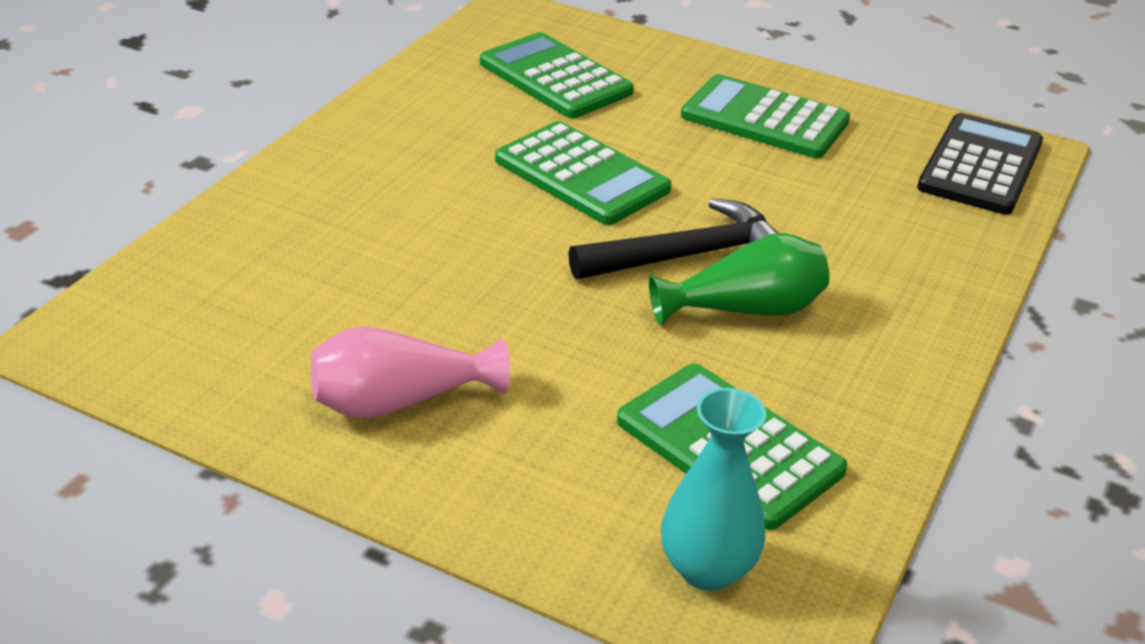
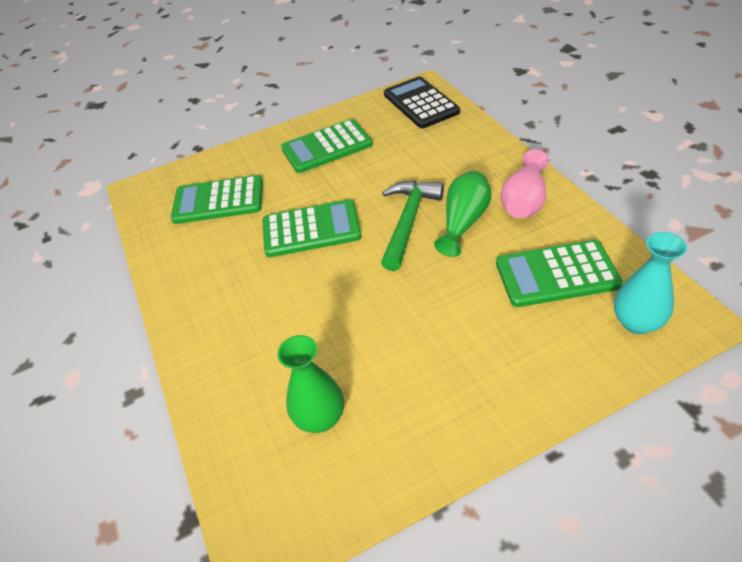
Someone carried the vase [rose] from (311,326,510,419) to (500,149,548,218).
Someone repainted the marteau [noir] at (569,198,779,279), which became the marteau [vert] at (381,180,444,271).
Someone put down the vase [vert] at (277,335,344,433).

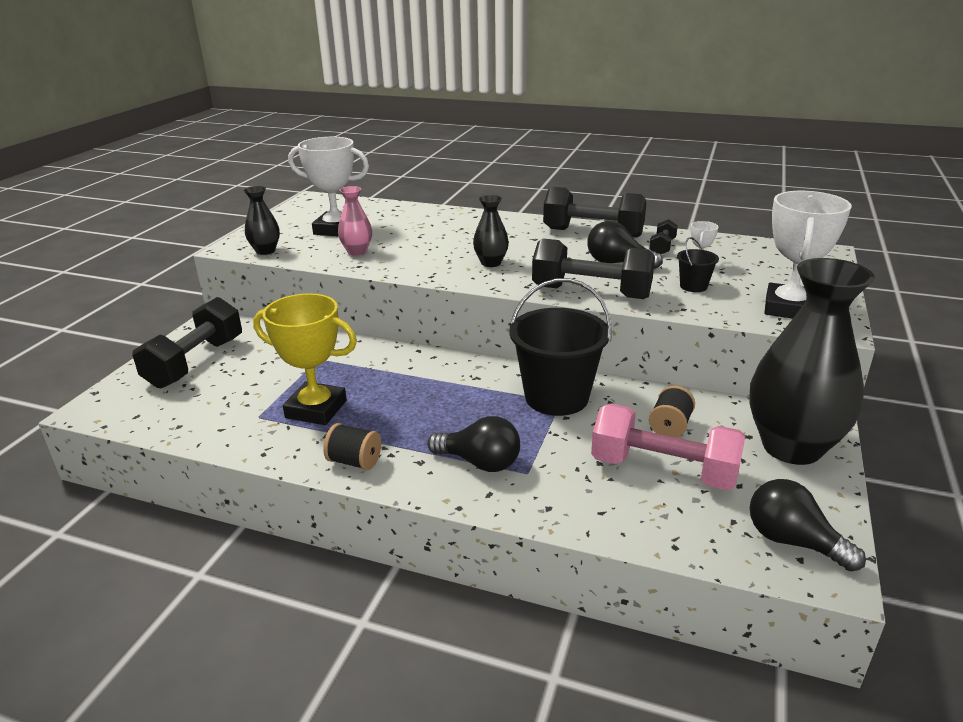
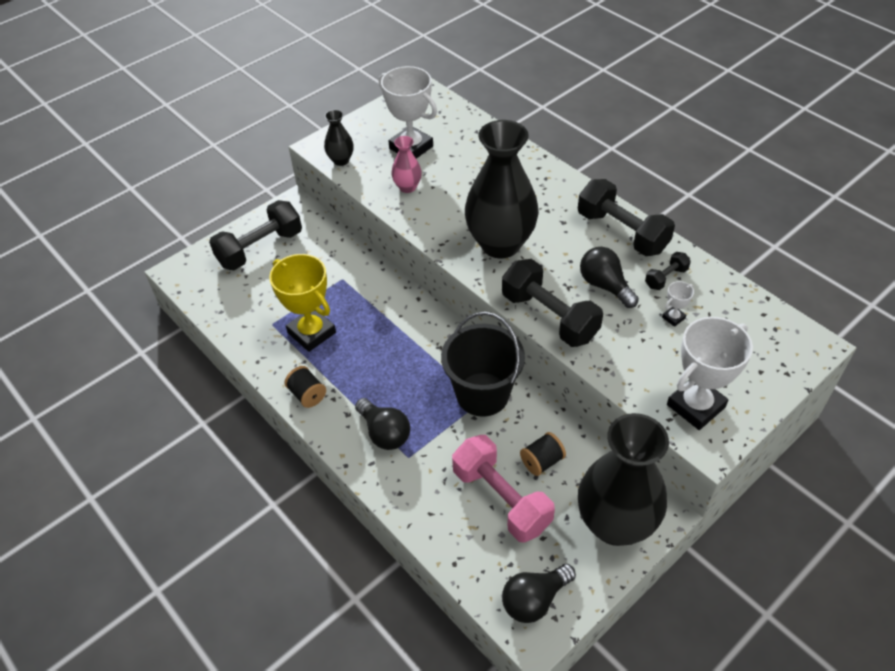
Someone scaled the vase [noir] at (473,195,509,267) by 2.23.
Someone took away the seau [noir] at (677,237,719,292).
Someone rotated the ampoule [noir] at (750,479,866,572) by 105 degrees counterclockwise.

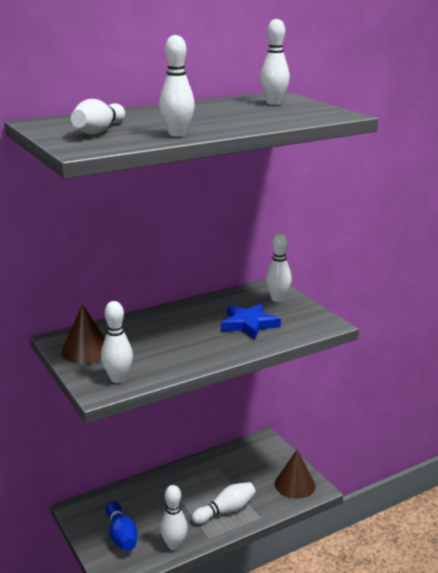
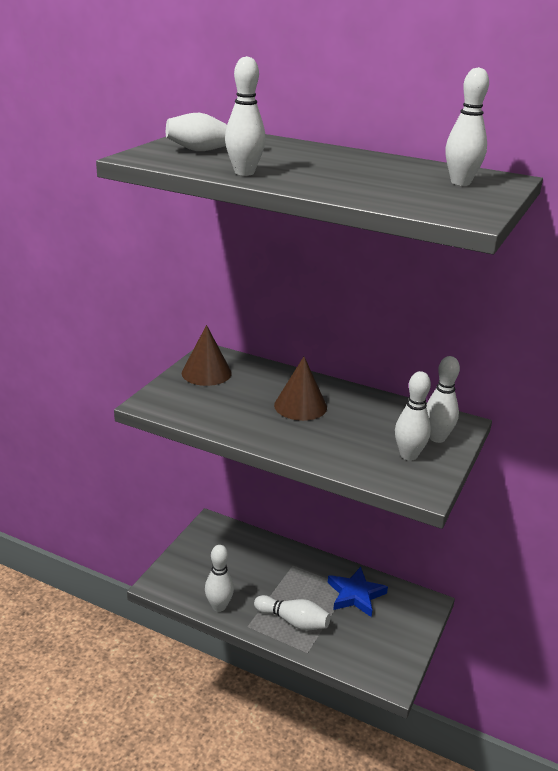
Someone carried the quille [blanc] from (101,301,133,383) to (395,371,431,461).
Someone took away the quille [bleu] at (106,501,137,551).
Someone carried the étoile [bleu] from (221,303,281,339) to (328,567,388,617).
Someone carried the cône [marron] from (275,450,315,499) to (274,357,327,421).

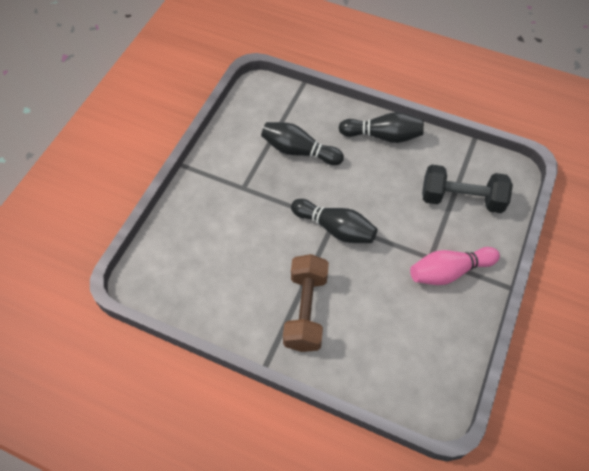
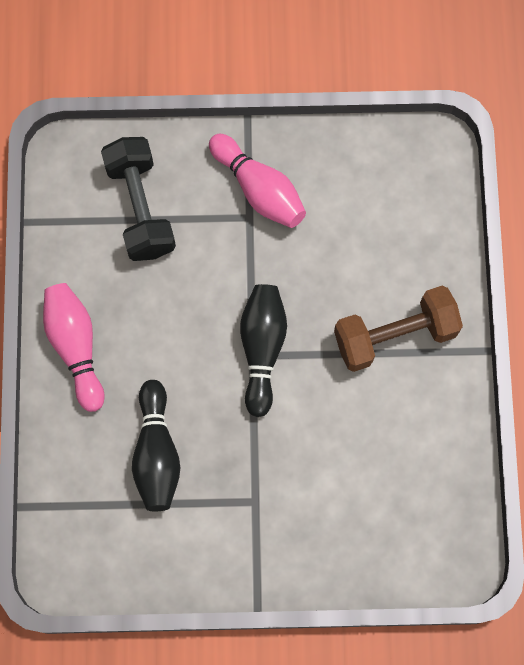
Someone repainted the quille [noir] at (339,112,424,143), which became the quille [rose] at (43,283,104,412).

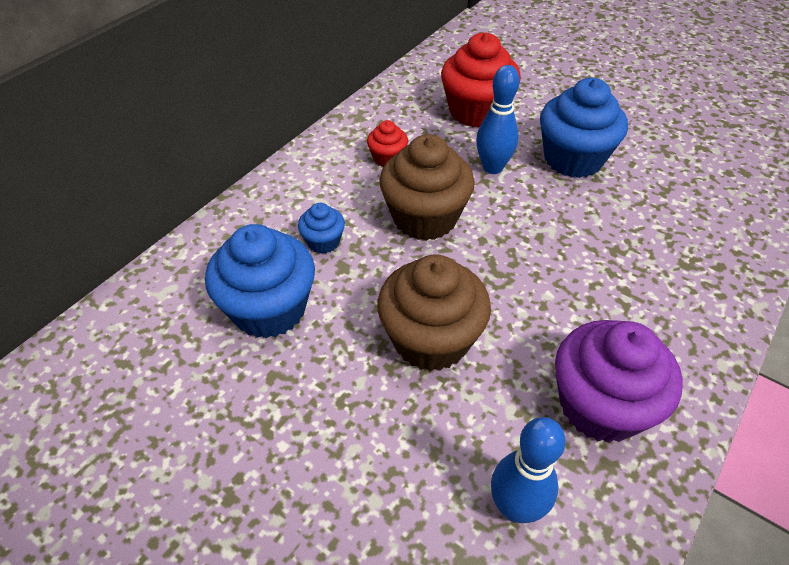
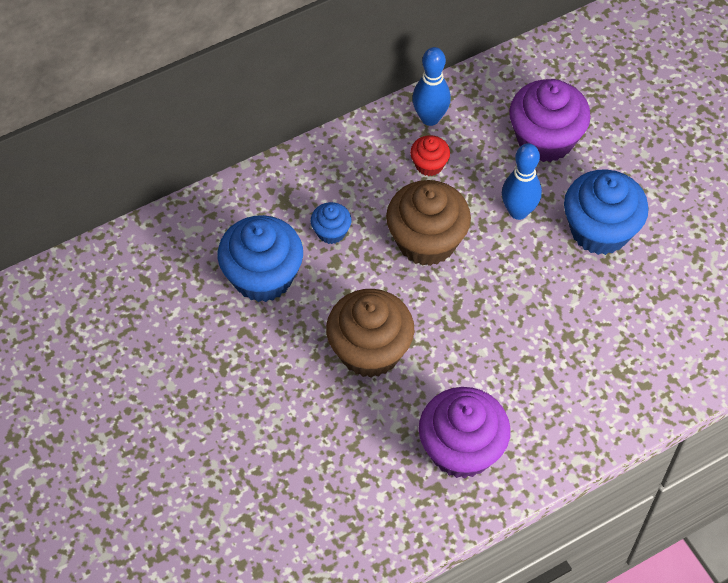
Someone repainted the muffin [rouge] at (441,32,521,128), which became the muffin [violet] at (509,79,591,162).
Someone carried the quille [bleu] from (491,417,566,523) to (412,47,451,126).

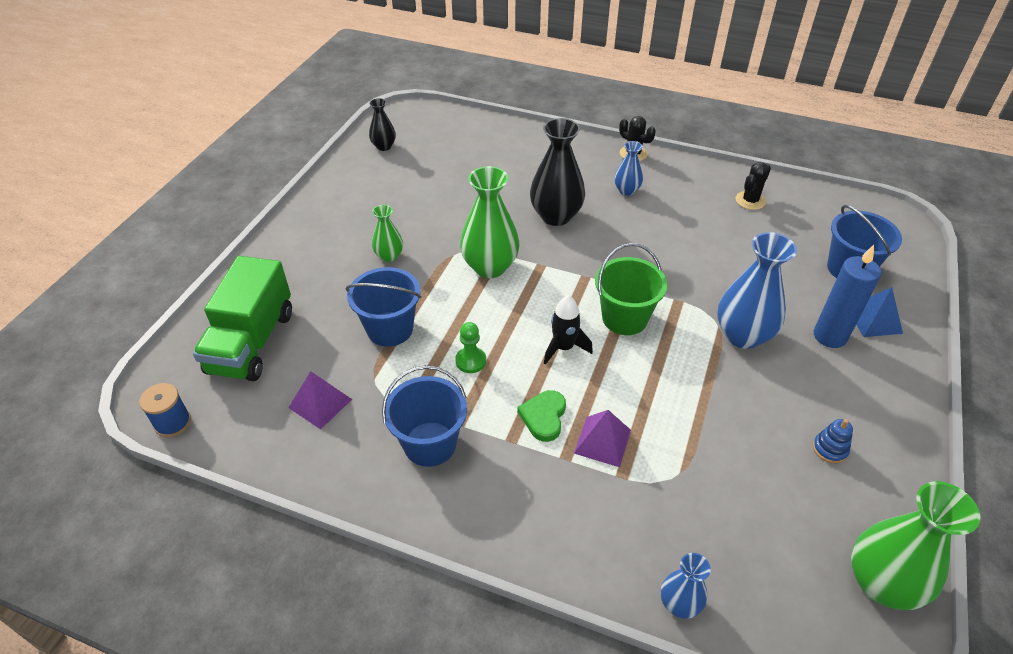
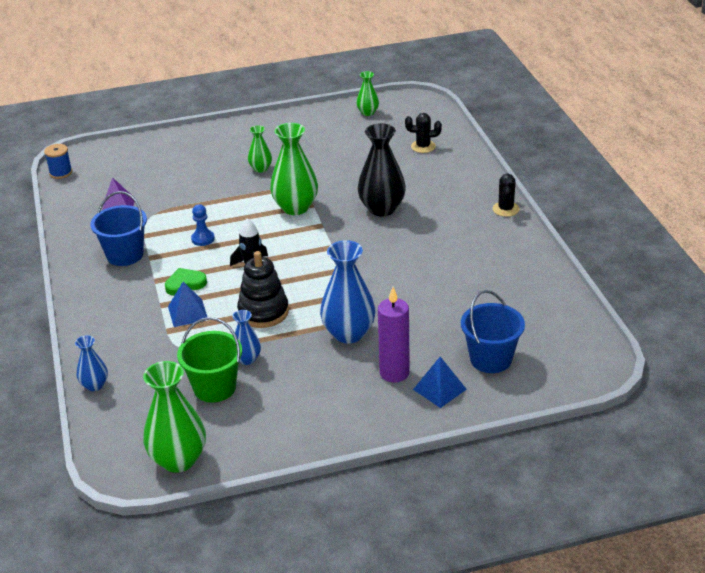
Someone took away the camion [vert] at (193,256,292,381).
Someone took away the seau [bleu] at (346,267,421,347).
Someone repainted the vase [noir] at (369,98,396,151), which became the vase [vert] at (356,71,379,116).
Someone repainted the pion [vert] at (455,322,486,373), which became the pion [bleu] at (191,204,215,246).
Someone repainted the pyramide [violet] at (574,410,631,467), which became the pyramide [bleu] at (168,282,207,327).
Someone carried the seau [vert] from (595,243,668,335) to (177,317,242,403).
Someone carried the vase [bleu] from (614,141,643,196) to (233,310,261,365).
Someone carried the cactus [noir] from (735,162,771,210) to (405,113,442,153).
Someone took away the jouet à empiler [bleu] at (813,419,853,464).
Someone repainted the bougie [bleu] at (814,245,881,348), which became the bougie [violet] at (378,287,410,383).
Someone put down the jouet à empiler [noir] at (237,251,289,328).

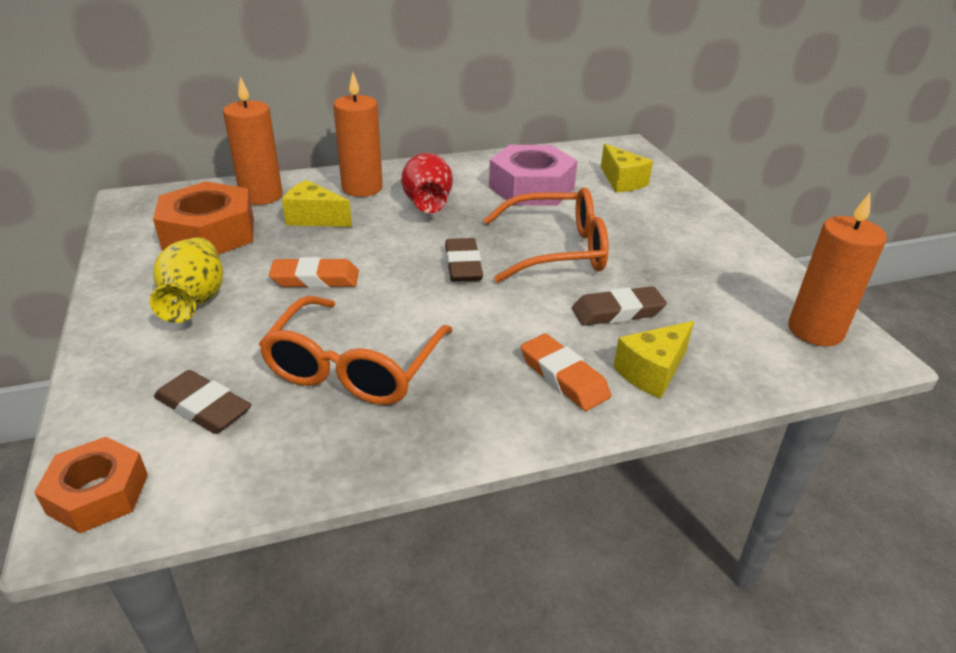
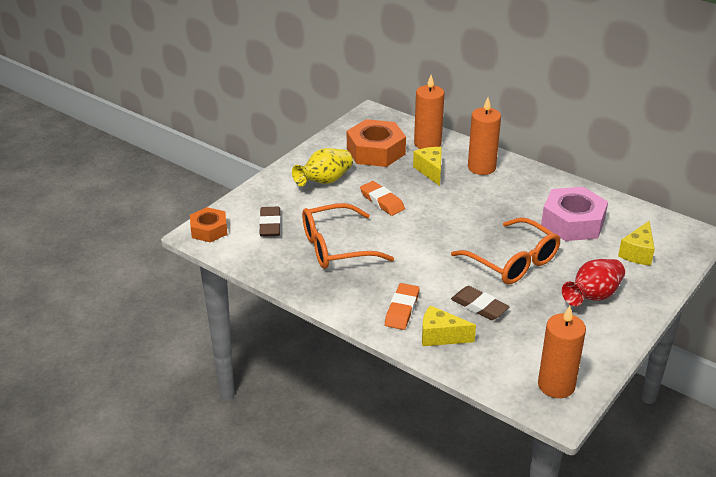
Someone carried the vase [rouge] from (401,153,453,213) to (562,259,625,306).
Someone took away the gomme [marron] at (445,238,483,282).

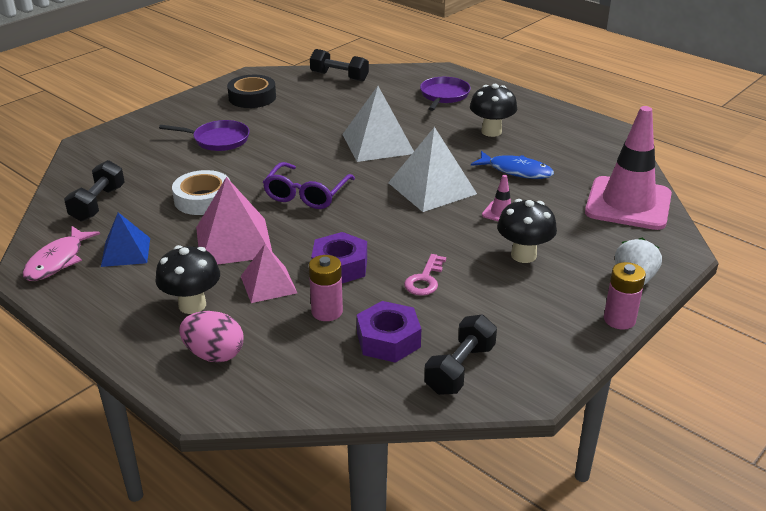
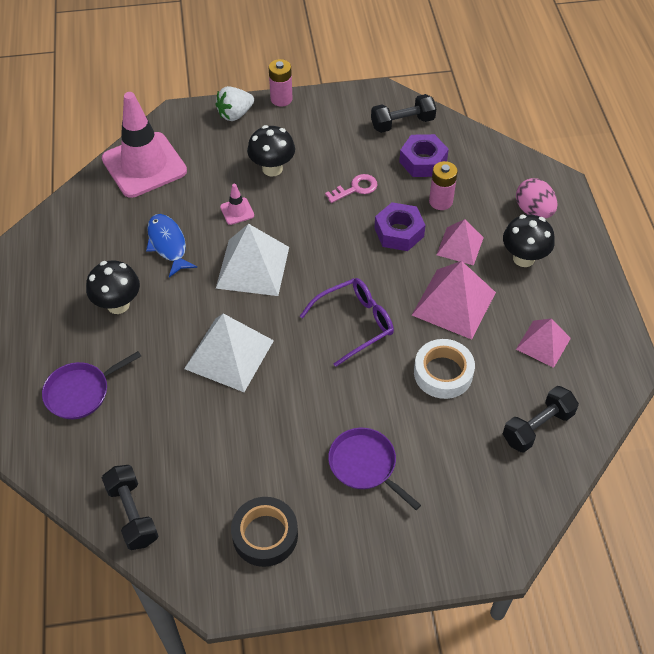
Someone took away the poisson [rose] at (22,226,100,281).
Someone repainted the pyramide [bleu] at (101,212,150,267), which became the pyramide [rose] at (516,318,571,368).

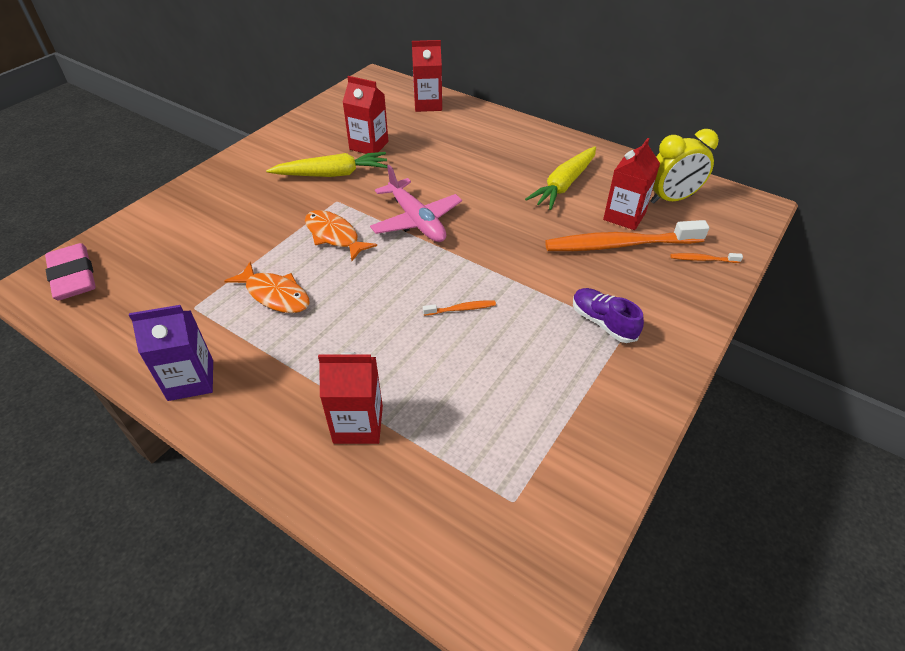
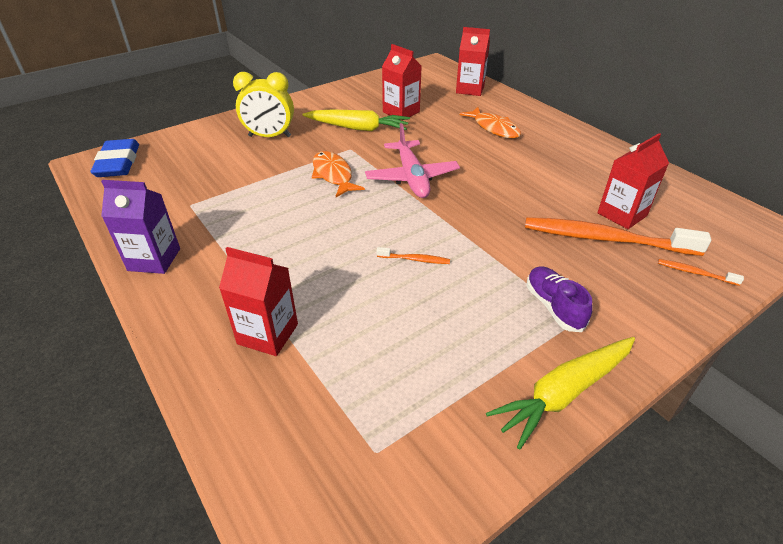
Someone repainted the gomme [rose] at (45,243,96,300), which became the gomme [bleu] at (90,139,139,177).
Someone carried the poisson [orange] from (225,262,309,313) to (459,107,521,138).
Someone carried the carotte [jaune] from (525,146,596,210) to (486,337,635,450).
Someone carried the réveil [jaune] from (650,129,719,204) to (233,72,294,137).

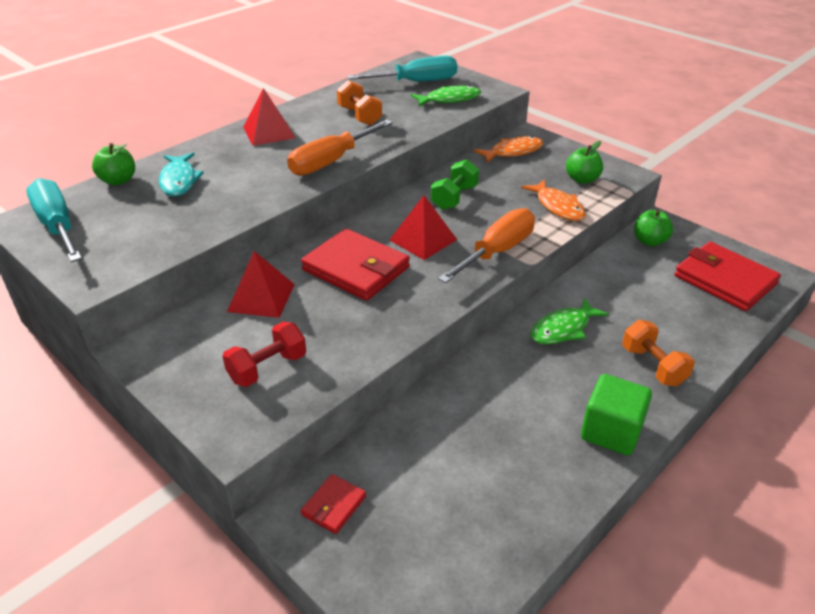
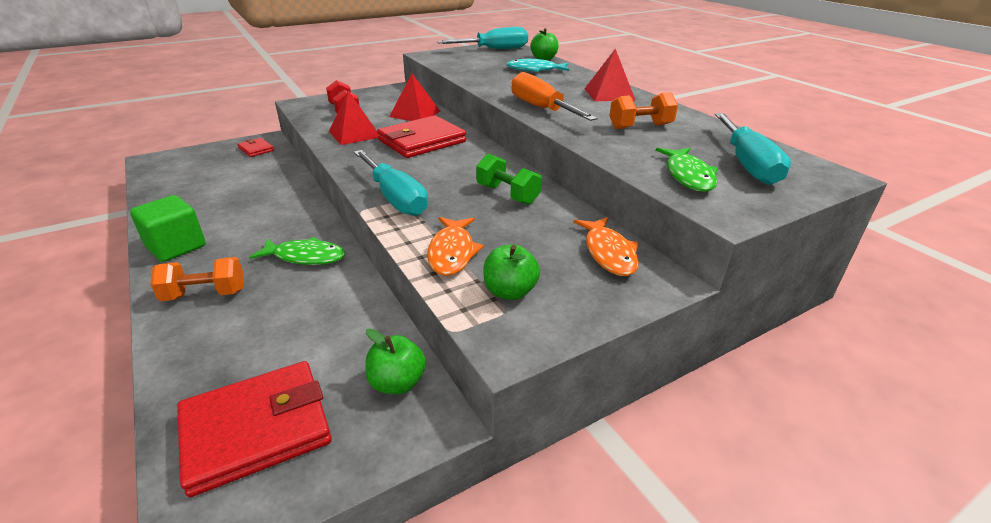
Someone carried the pyramide [rouge] from (390,195,457,260) to (329,90,379,145).
Someone repainted the tournevis [orange] at (438,208,535,283), which became the tournevis [turquoise] at (354,150,428,216).
Someone rotated the poisson [orange] at (521,179,586,221) by 75 degrees counterclockwise.
Someone rotated the poisson [vert] at (531,297,609,345) by 120 degrees clockwise.

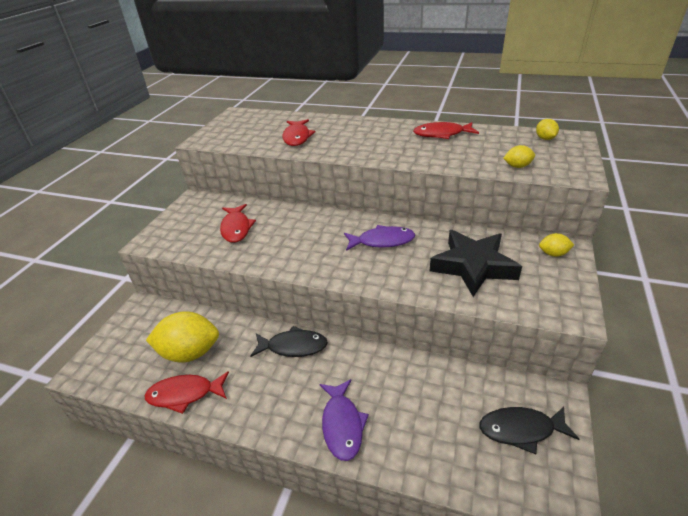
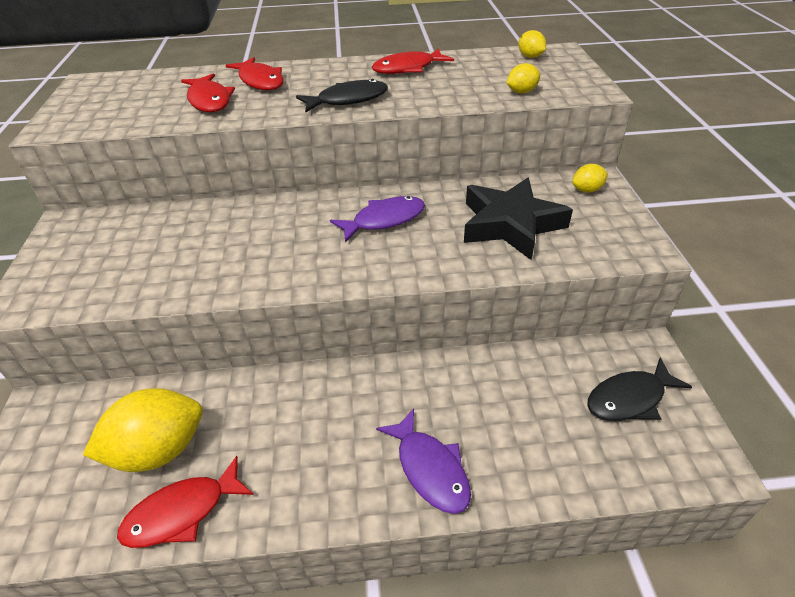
Someone carried the poisson [rouge] from (220,204,256,243) to (225,57,284,90).
Someone carried the poisson [noir] from (250,326,328,357) to (296,79,388,112).

